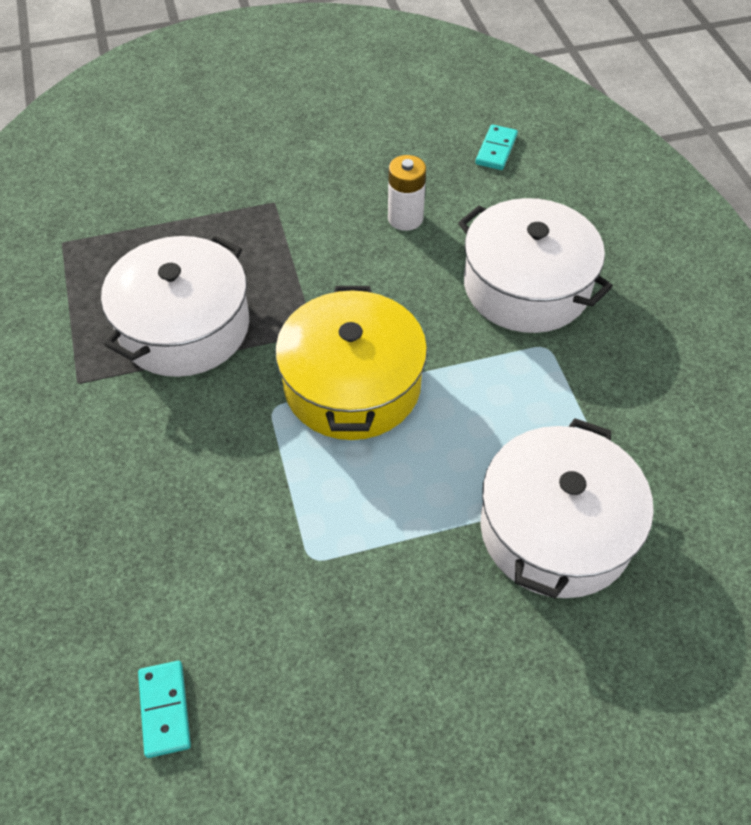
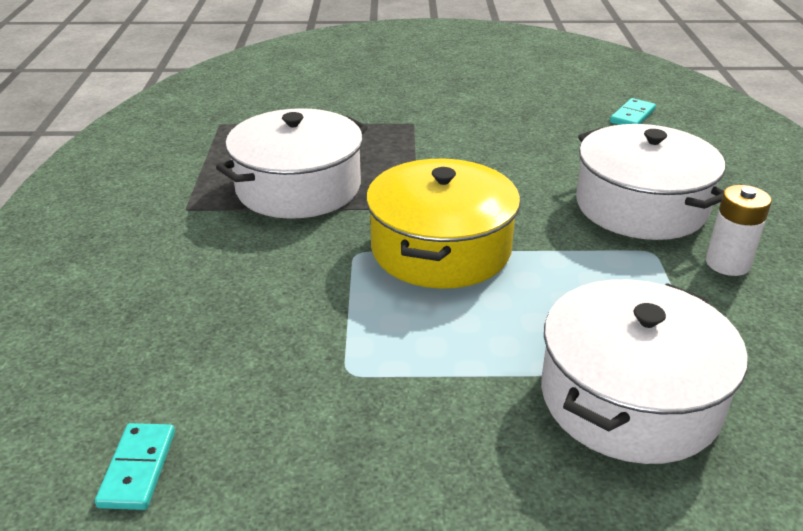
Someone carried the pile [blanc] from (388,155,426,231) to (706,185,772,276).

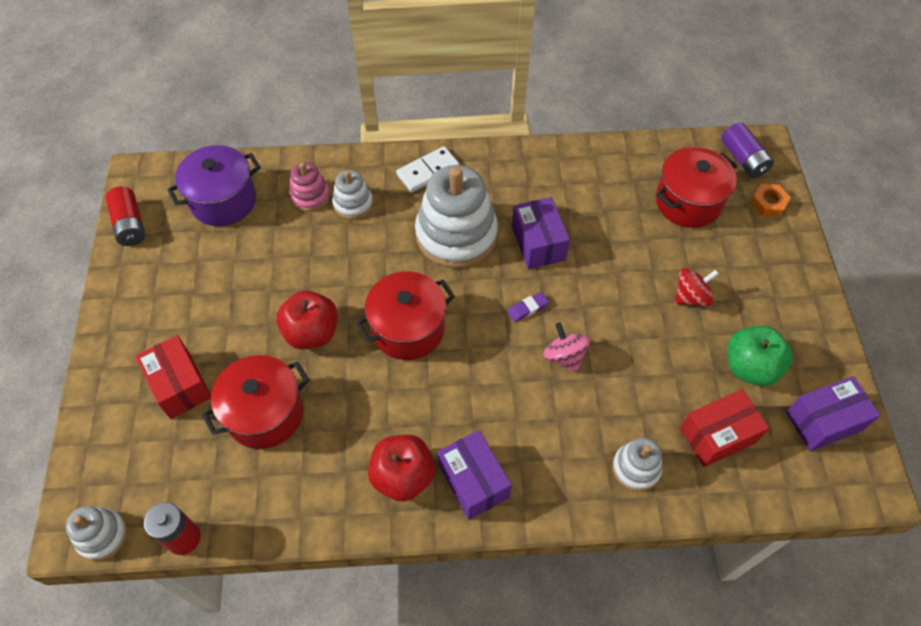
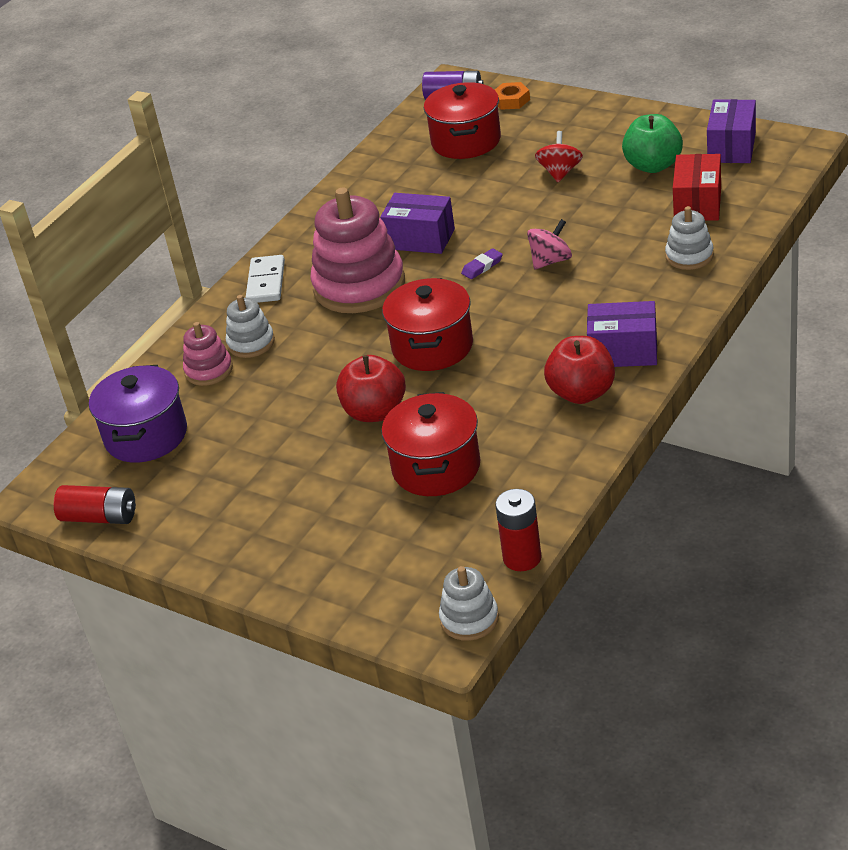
Someone took away the boîte [rouge] at (135,335,211,419).
Someone repainted the jouet à empiler [blanc] at (415,165,498,268), which became the jouet à empiler [rose] at (310,188,405,313).
Someone rotated the gomme [violet] at (507,292,549,322) by 45 degrees clockwise.
Someone rotated the toupie [rose] at (543,323,590,373) by 135 degrees clockwise.

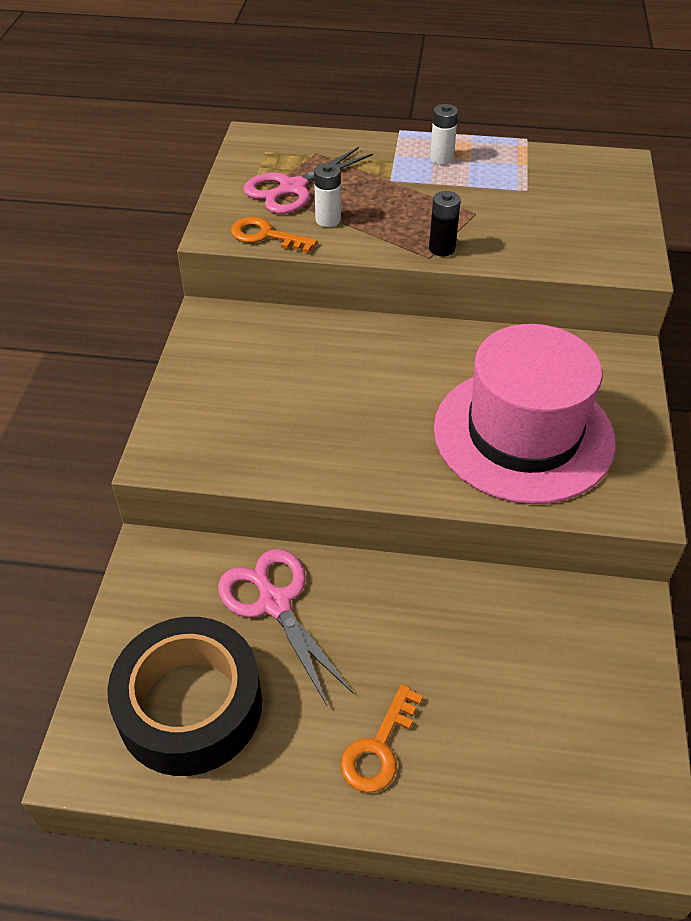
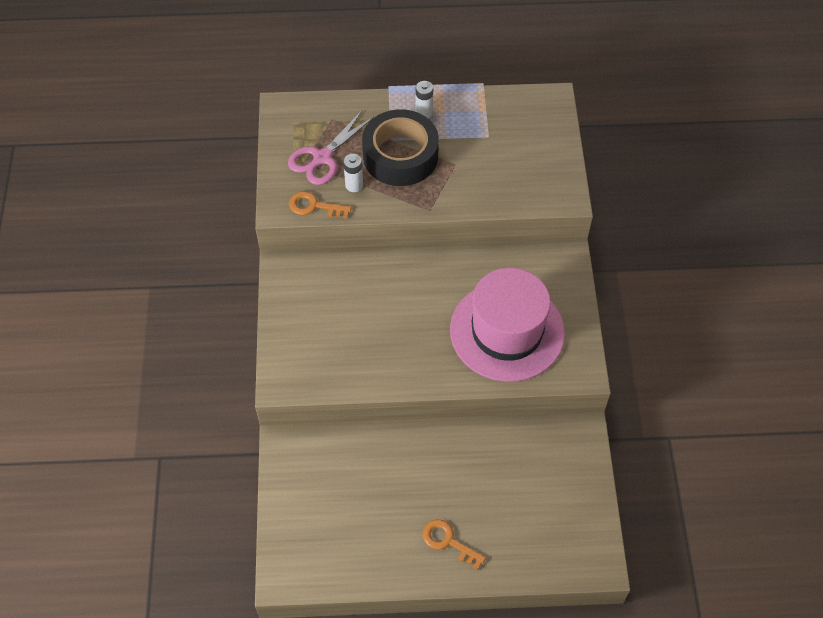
Someone carried the ruban adhésif [noir] from (107,617,262,776) to (362,109,439,186).
Someone took away the ciseaux [rose] at (218,549,353,707).
Someone rotated the clé [orange] at (340,684,423,793) by 105 degrees clockwise.
Someone took away the pile [noir] at (429,191,461,257).

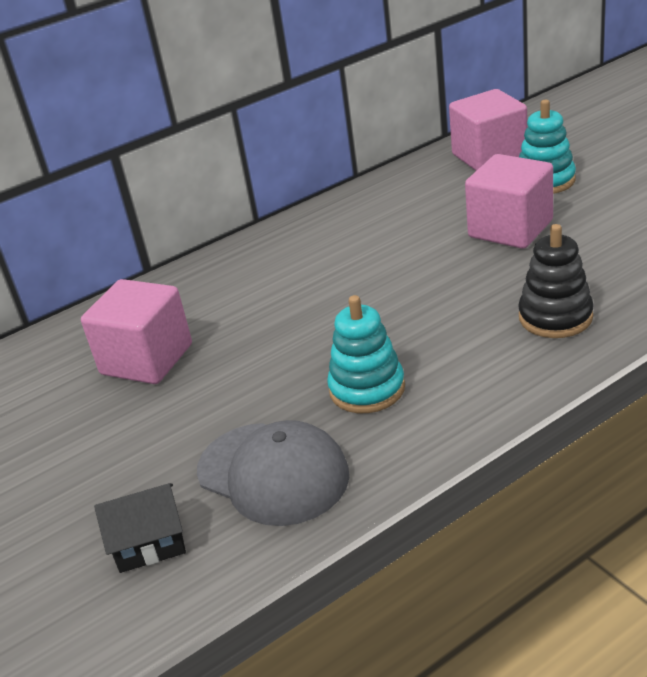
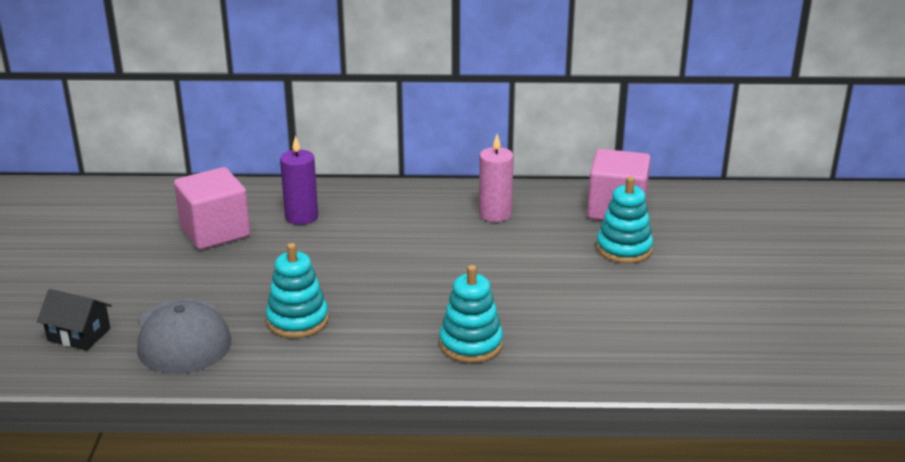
Someone took away the cube [rose] at (465,154,553,249).
Someone repainted the jouet à empiler [noir] at (518,224,594,338), which became the jouet à empiler [turquoise] at (439,265,503,363).
Someone put down the bougie [violet] at (280,135,318,225).
Someone put down the bougie [rose] at (479,134,514,222).

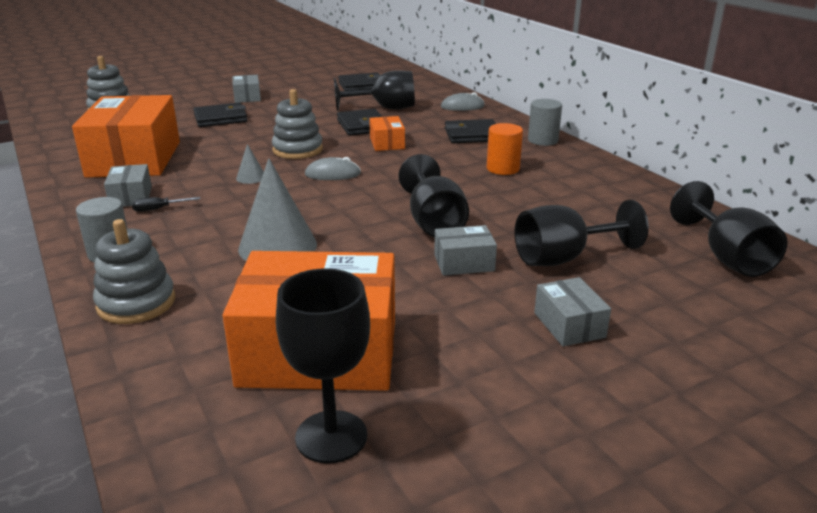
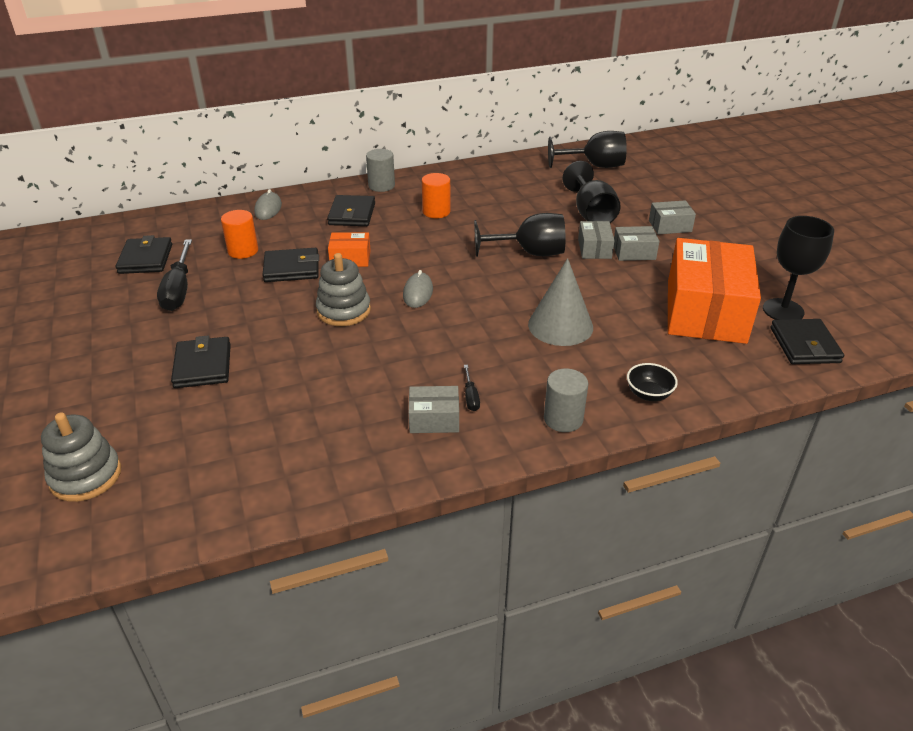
Someone took away the boîte [orange] at (72,95,180,178).
Someone swapped the jouet à empiler [gris] at (93,219,175,324) for the bol [noir] at (627,363,678,401).
Someone carried the boîte [gris] from (232,75,261,103) to (614,226,659,261).
Someone took away the cône [gris] at (236,144,264,184).
Someone swapped the verre à pied [noir] at (334,70,415,111) for the cylindre [orange] at (221,210,258,259).
Someone put down the tournevis [noir] at (157,239,192,311).
Someone put down the portefeuille [noir] at (771,319,844,364).

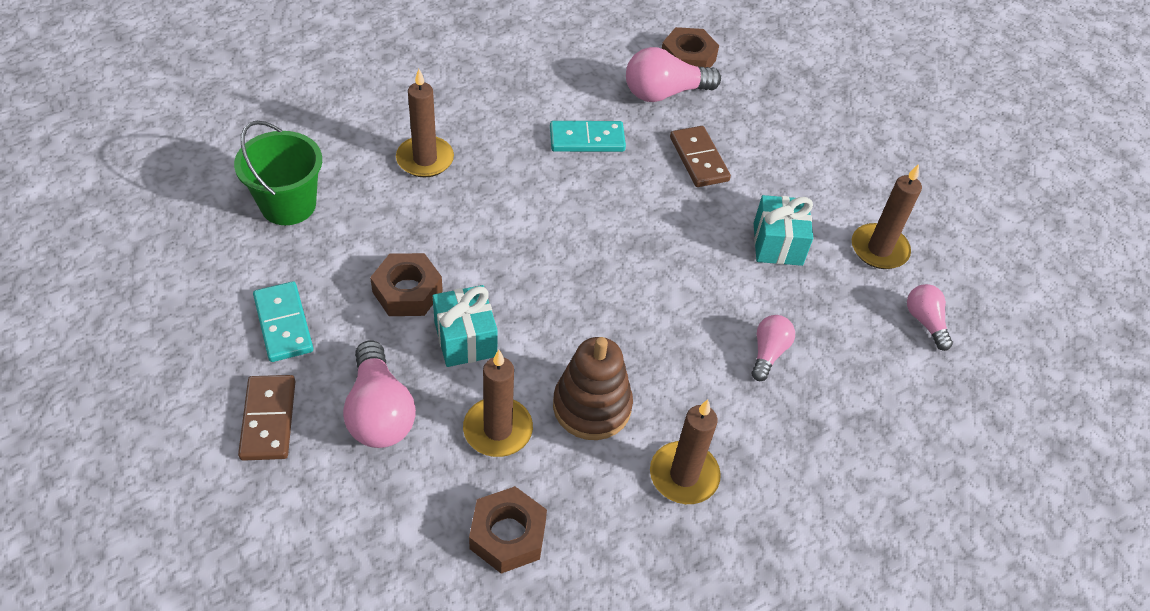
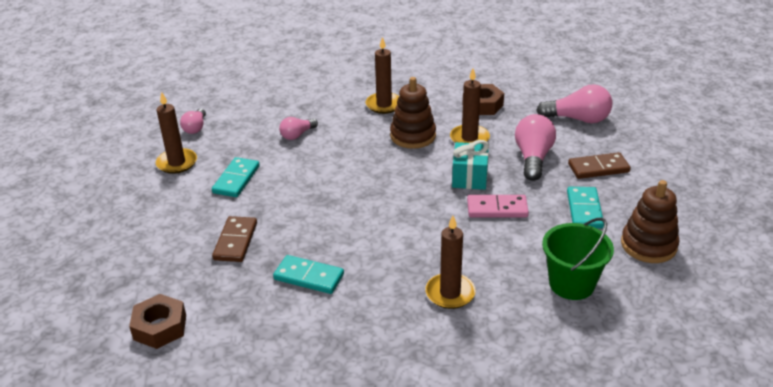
Someone rotated the domino [marron] at (238,375,295,461) by 60 degrees clockwise.
Someone swapped the écrou [marron] at (370,253,443,316) for the domino [rose] at (467,195,529,217).
Someone carried the ampoule [rose] from (626,47,721,102) to (536,84,612,123).
Someone swapped the cadeau [turquoise] at (754,195,813,266) for the domino [turquoise] at (212,157,260,197).
Someone put down the jouet à empiler [marron] at (621,180,679,263).

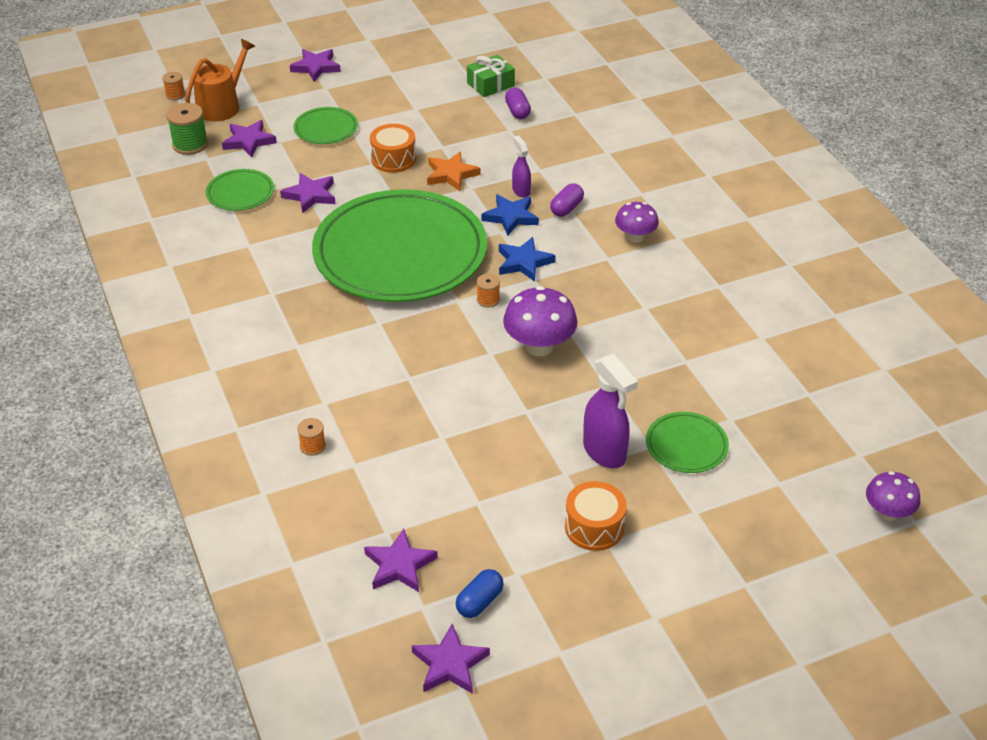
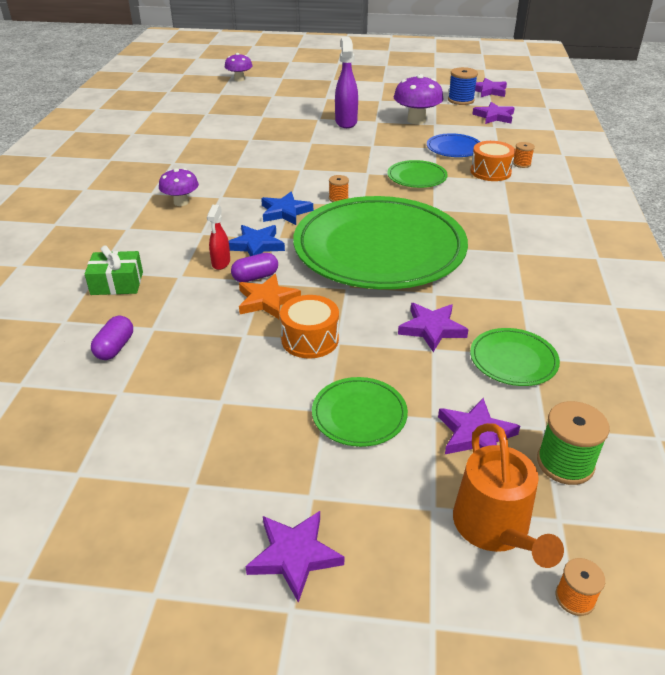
Someone rotated the arrosoir [orange] at (185,39,255,122) by 75 degrees counterclockwise.
Someone swapped the gélule [bleu] at (456,569,504,618) for the bobine [bleu] at (448,67,478,105).
Someone carried the cadeau [vert] from (467,55,515,97) to (84,245,143,295).
Someone carried the champignon [violet] from (503,286,578,356) to (394,74,444,124).
Someone repainted the vaporisateur [violet] at (512,135,531,198), which became the vaporisateur [rouge] at (207,205,230,270).
Someone carried the gélule [violet] from (550,183,584,217) to (231,253,278,282).
Someone carried the tambour [orange] from (565,481,627,551) to (471,141,515,181).
Someone carried the assiette [vert] from (646,412,729,473) to (387,160,448,188).
Someone put down the assiette [bleu] at (427,133,480,157).

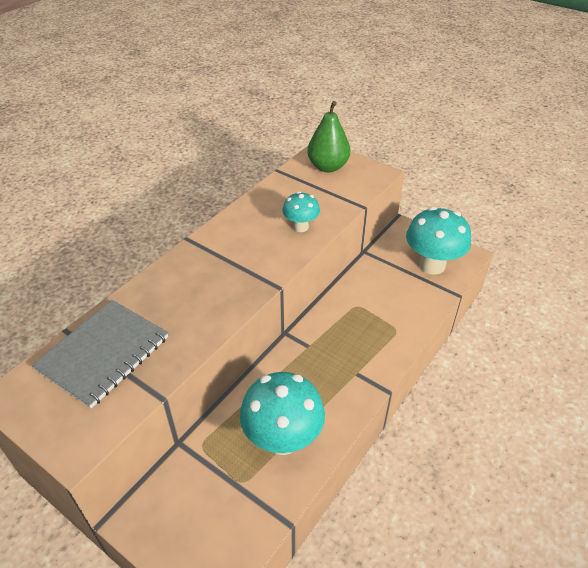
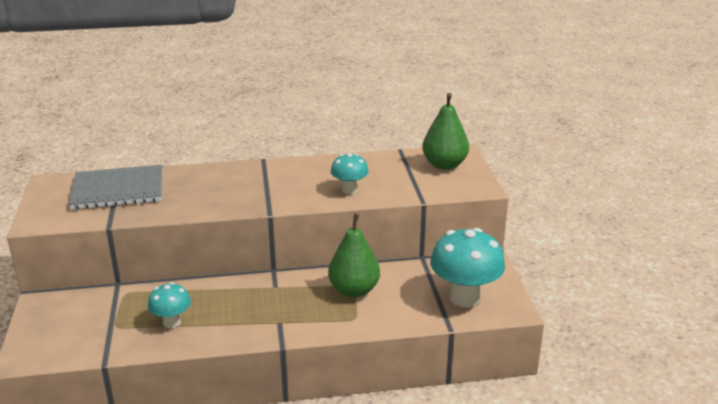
Someone scaled the champignon [turquoise] at (240,372,325,455) by 0.55.
Someone put down the poire [vert] at (328,214,380,298).

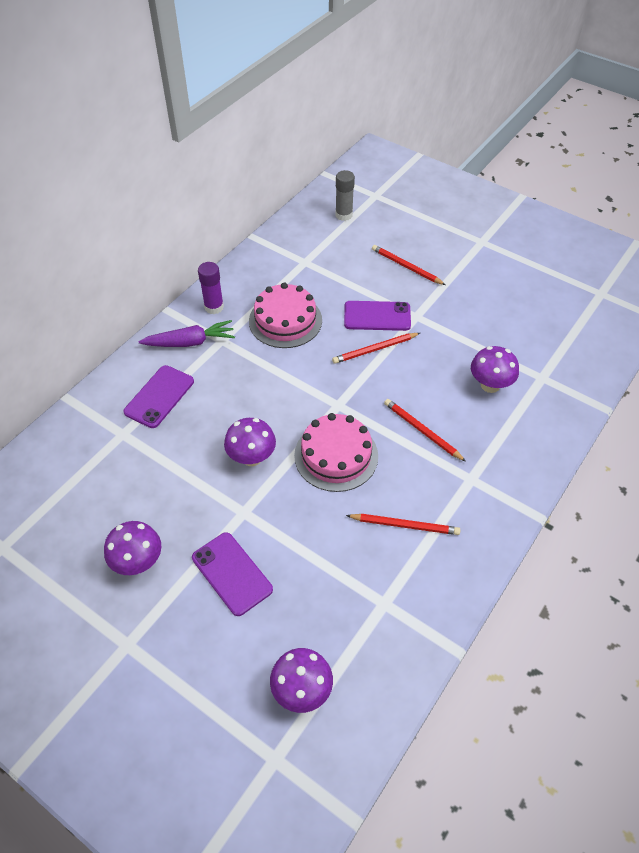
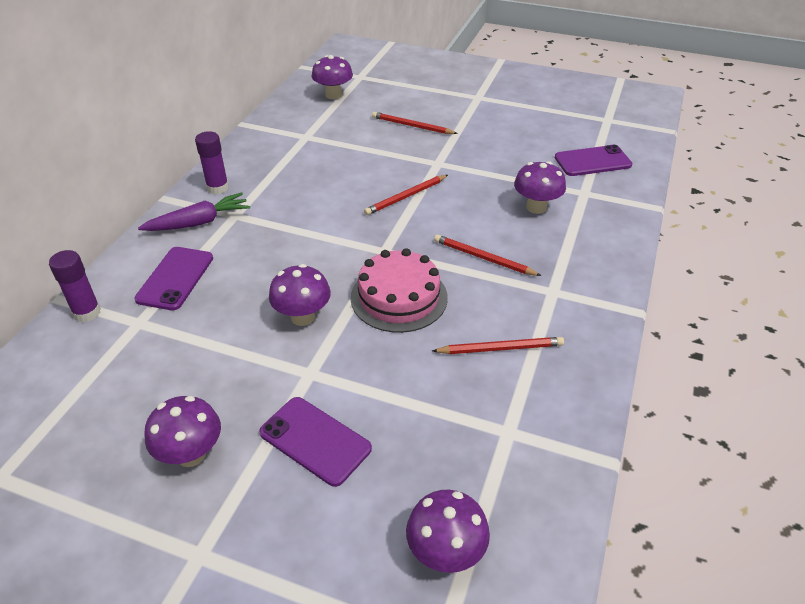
Someone took away the gâteau [rose] at (249,283,322,348).
Someone swapped the bâton de colle [gris] at (335,170,355,221) for the champignon [violet] at (312,55,353,99).
Someone carried the téléphone [violet] from (344,301,411,331) to (555,145,632,176).
Someone put down the bâton de colle [violet] at (49,250,101,322).

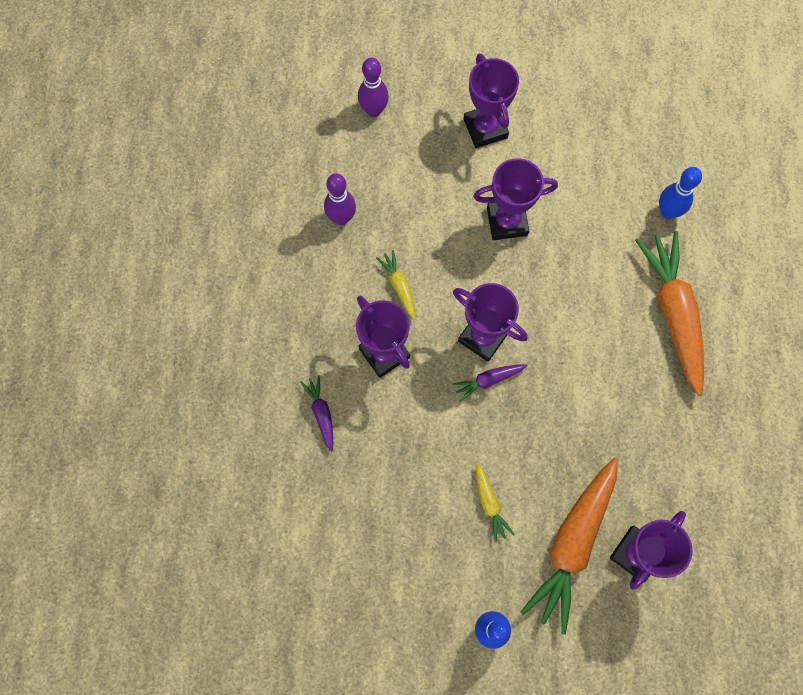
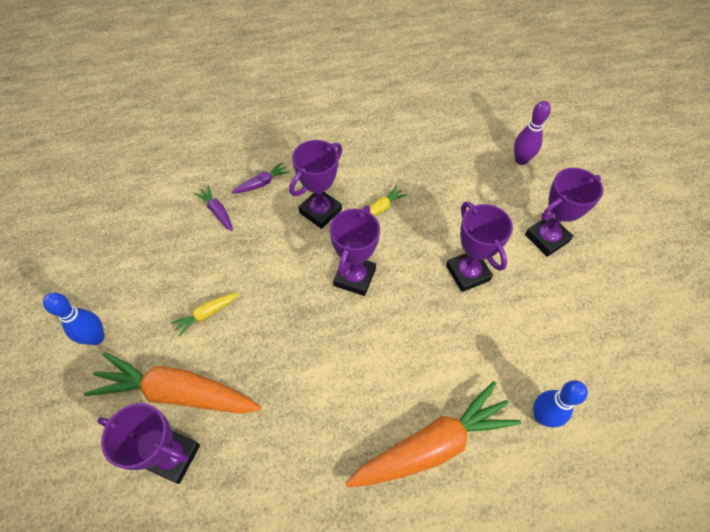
Someone took away the quille [violet] at (324,173,356,225).
Someone carried the carotte [violet] from (452,364,527,402) to (194,186,233,231).

